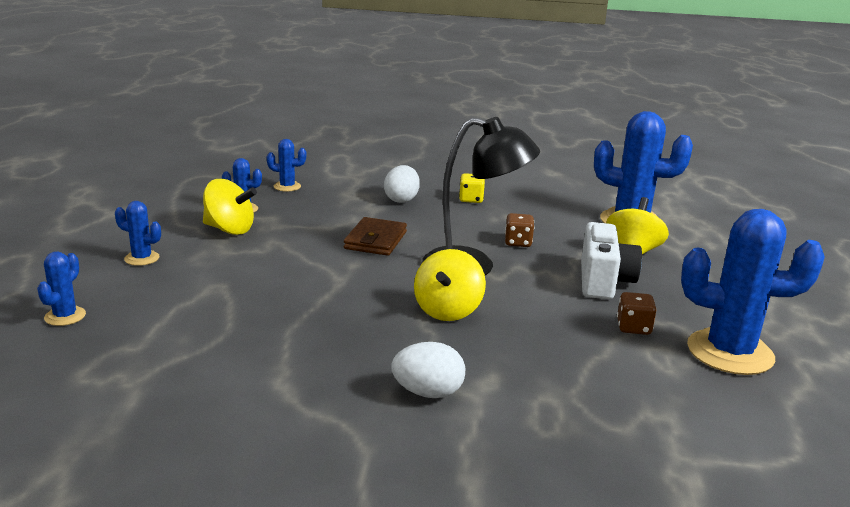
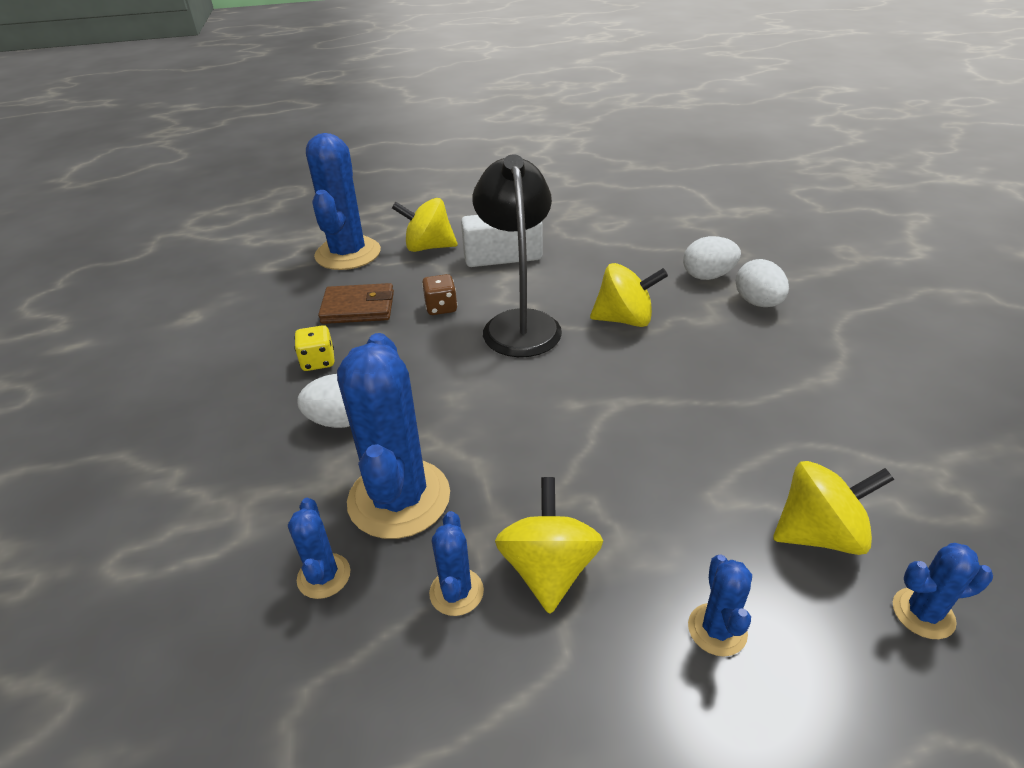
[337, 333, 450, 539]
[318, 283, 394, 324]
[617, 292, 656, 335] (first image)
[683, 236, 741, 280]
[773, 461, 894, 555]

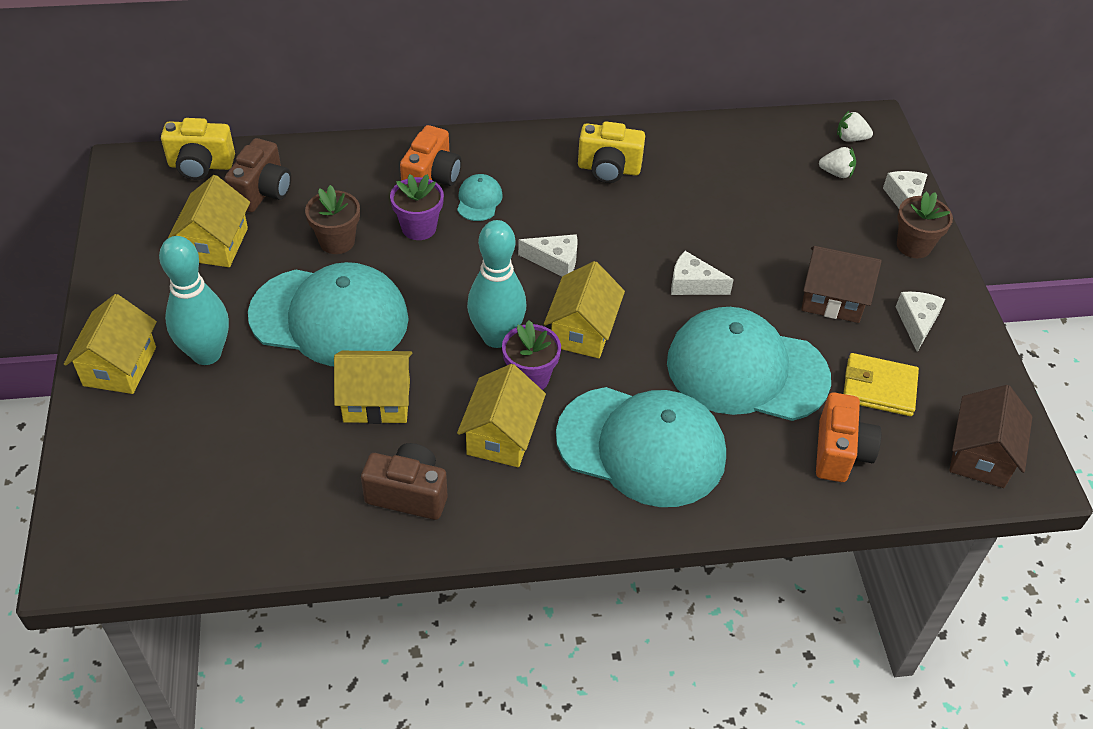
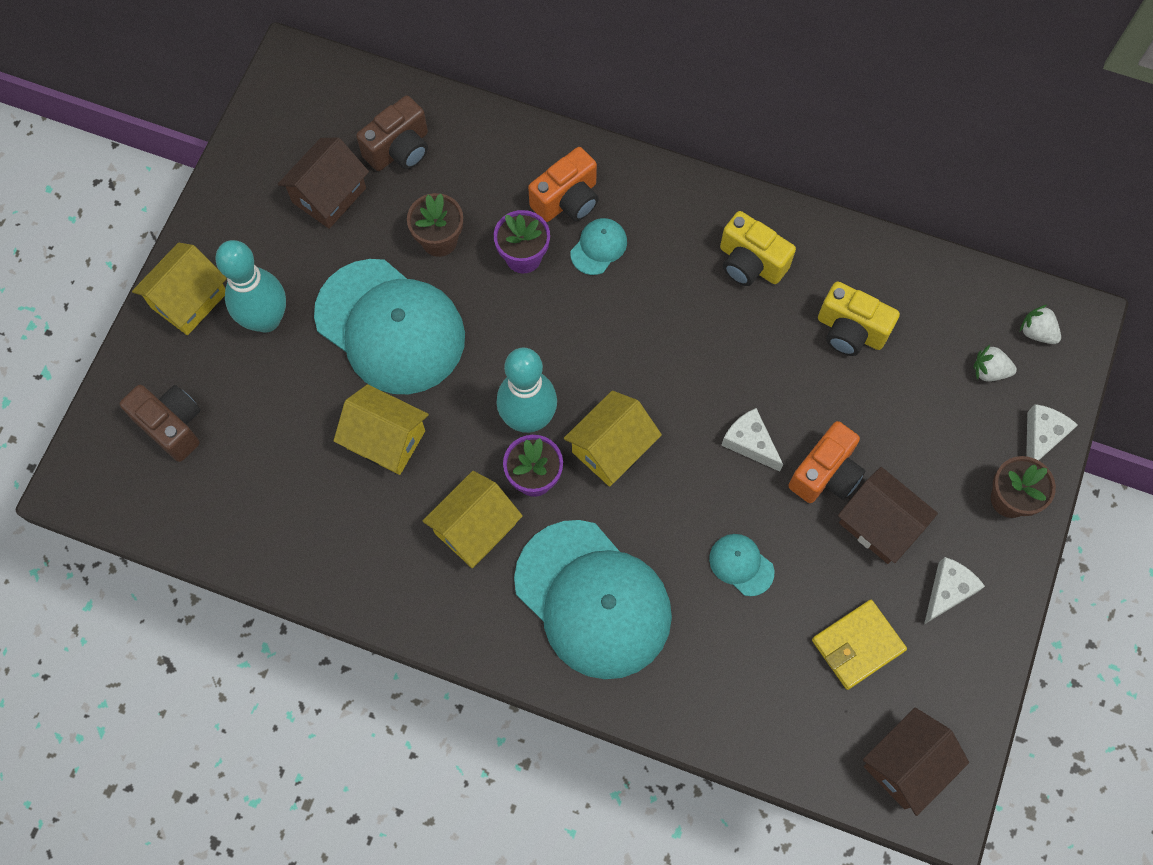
[818, 281, 900, 356]
[974, 345, 1017, 382]
[277, 137, 369, 229]
[518, 234, 578, 277] (first image)
[709, 534, 774, 596]
[812, 600, 907, 690]
[788, 421, 865, 503]
[120, 385, 201, 462]

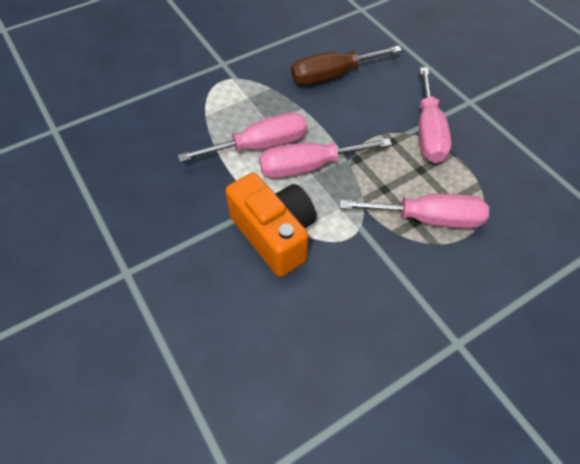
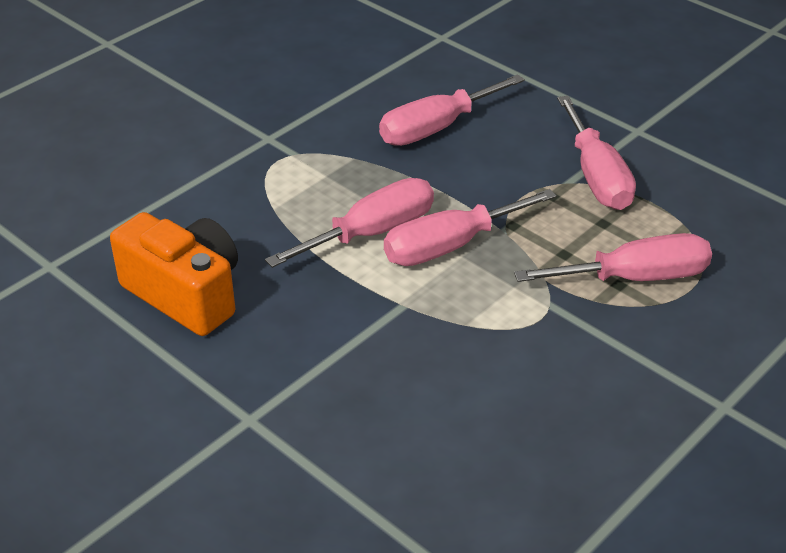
[379, 74, 525, 146]
[110, 212, 238, 336]

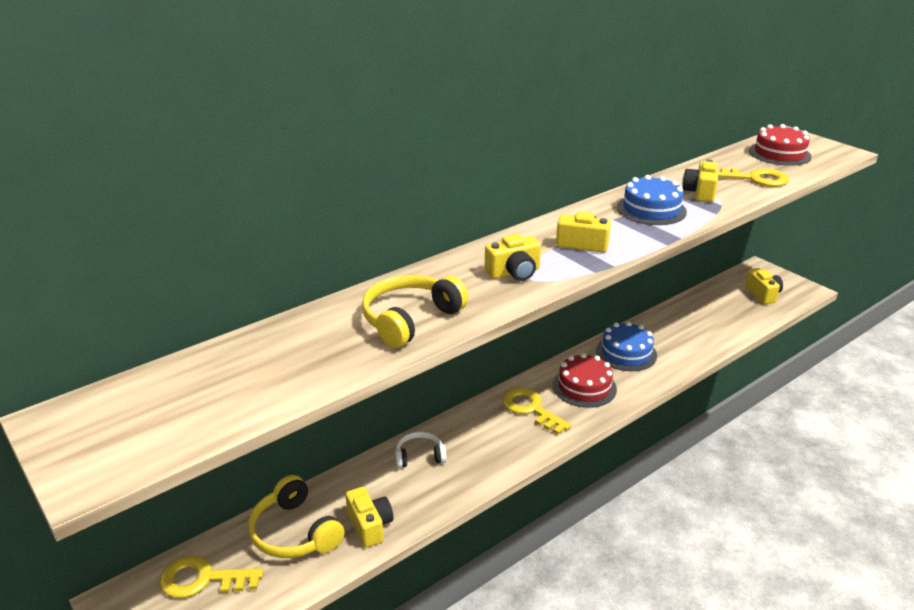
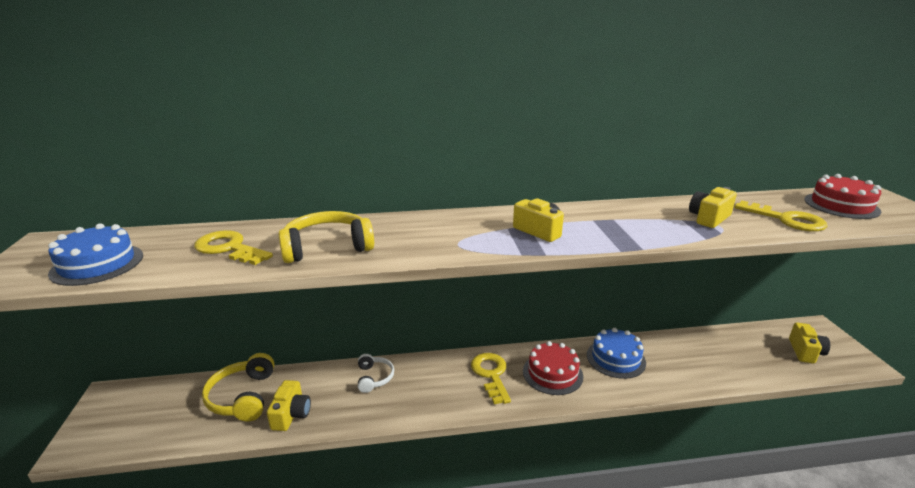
[48, 223, 143, 286]
[485, 234, 541, 281] (first image)
[358, 354, 394, 393]
[194, 230, 273, 265]

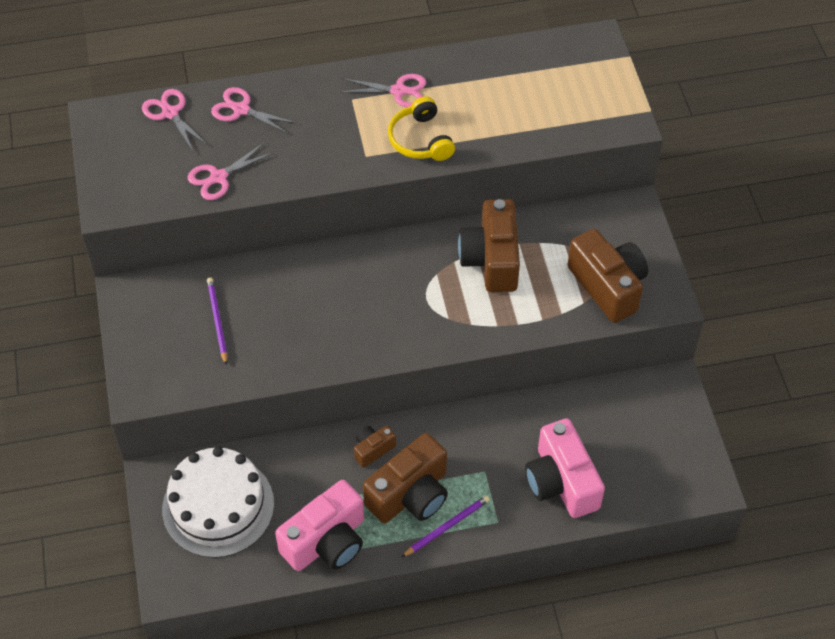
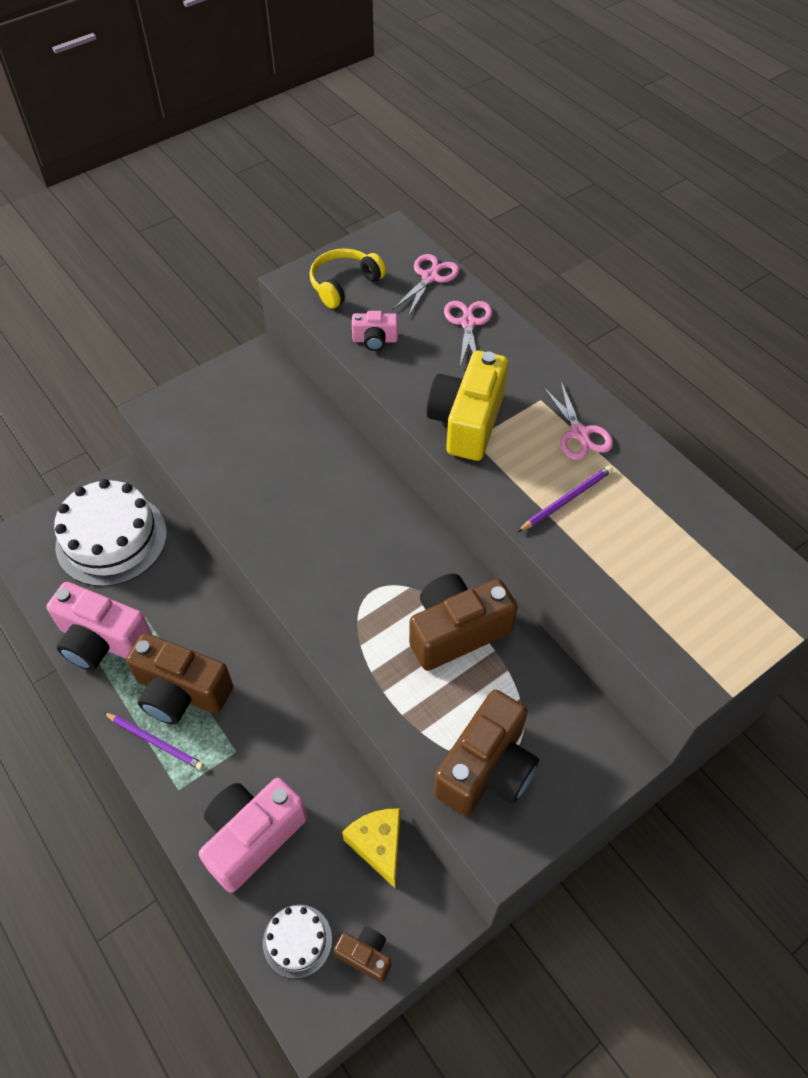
[310, 248, 386, 309]
[352, 311, 398, 351]
[518, 466, 613, 532]
[334, 926, 391, 983]
[427, 351, 508, 461]
[342, 809, 400, 888]
[263, 905, 332, 979]

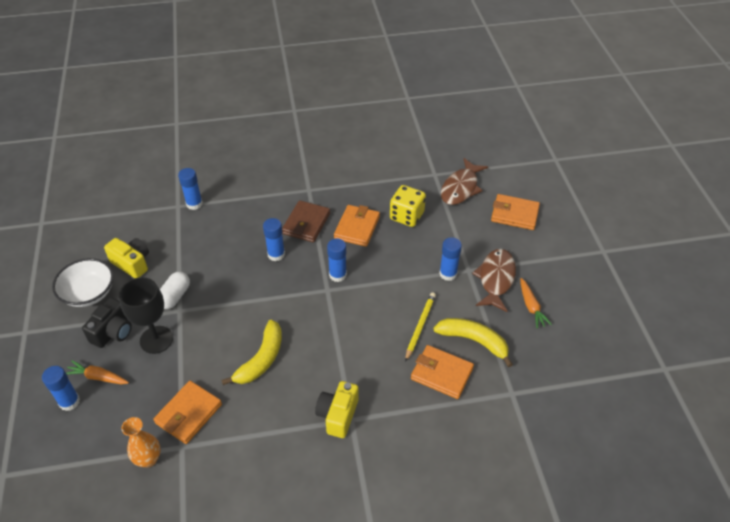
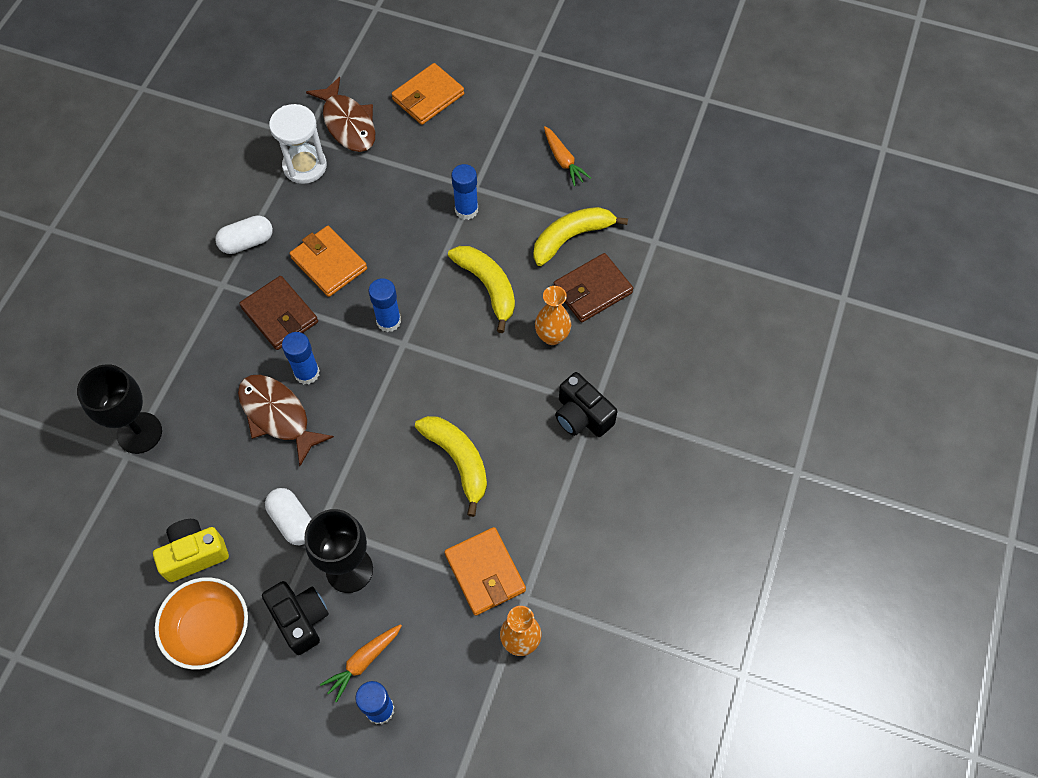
[77, 364, 162, 454]
[390, 185, 426, 227] (first image)
[238, 375, 334, 466]
[155, 577, 248, 670]
[544, 126, 591, 186]
[405, 292, 436, 362] (first image)
[554, 253, 633, 323]
[555, 372, 617, 437]
[269, 104, 327, 184]
[215, 215, 273, 254]
[448, 246, 515, 333]
[535, 286, 571, 345]

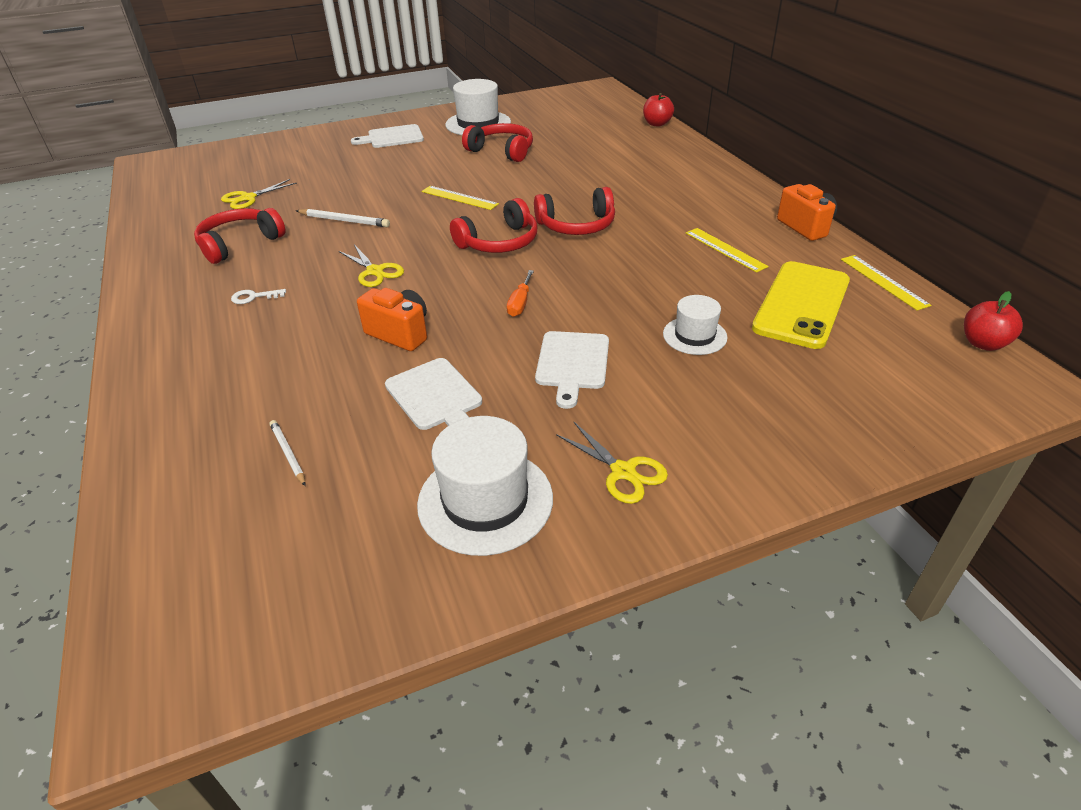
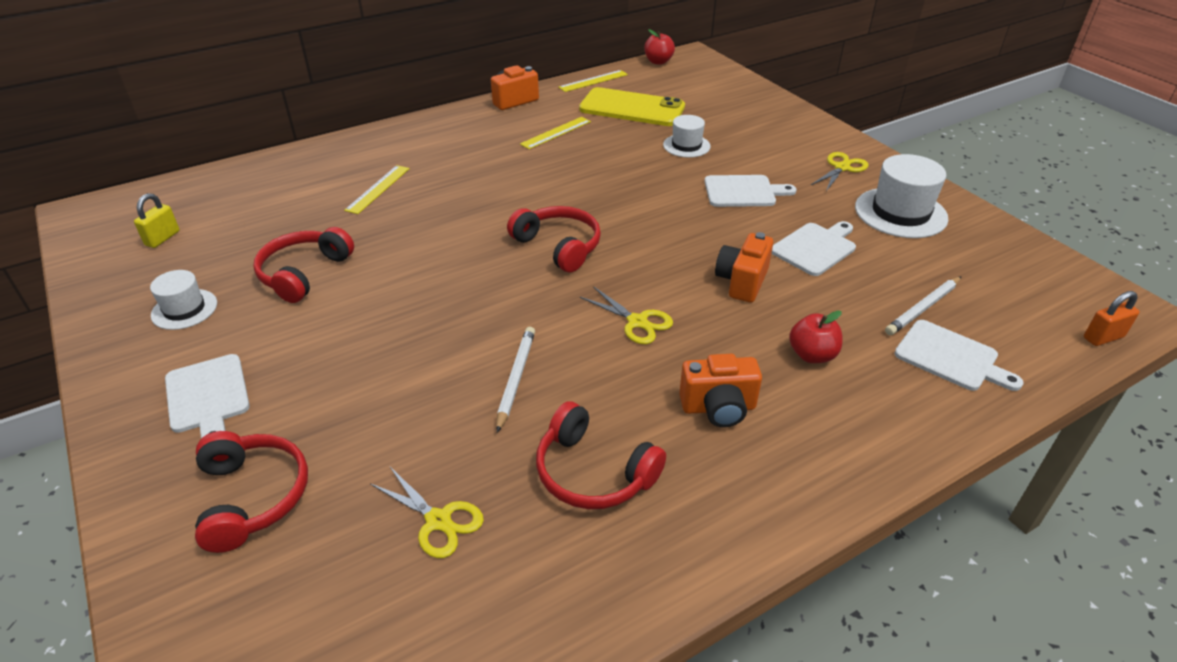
[150, 270, 217, 330]
[789, 311, 843, 363]
[344, 165, 410, 214]
[195, 431, 308, 553]
[580, 286, 673, 344]
[507, 270, 534, 317] (first image)
[679, 354, 762, 427]
[885, 276, 962, 335]
[134, 193, 179, 248]
[1084, 291, 1139, 346]
[894, 320, 1024, 391]

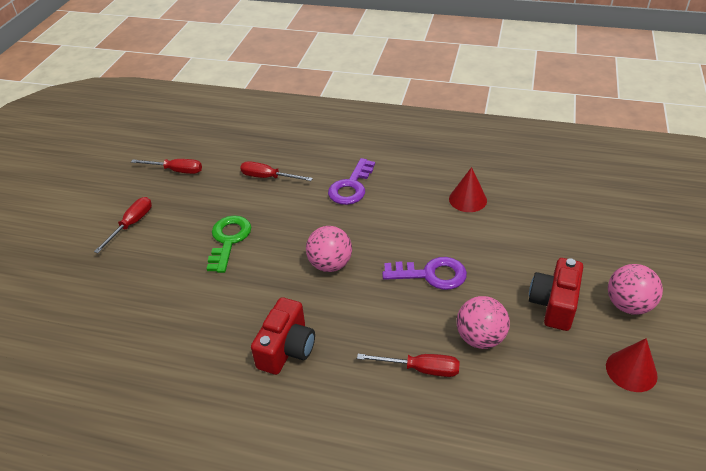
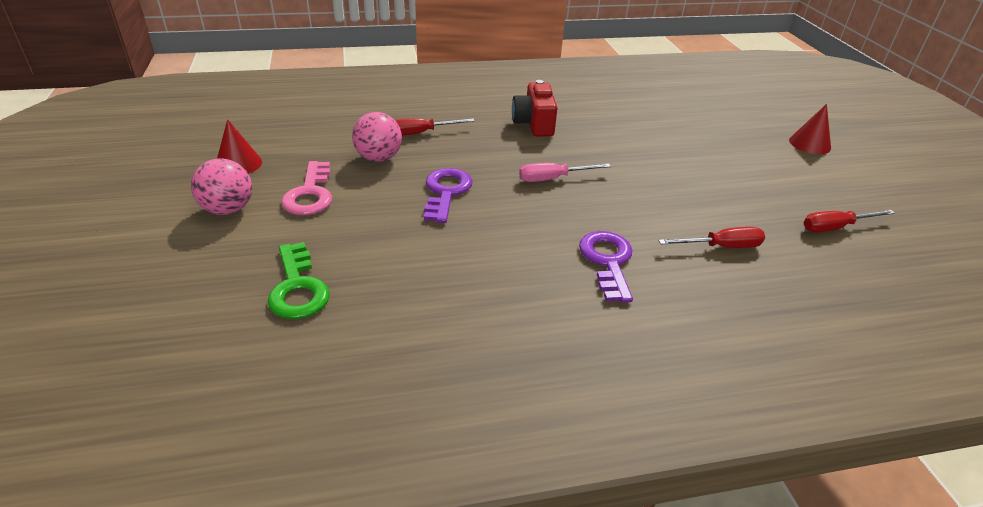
[789, 104, 831, 154]
[94, 197, 152, 253] (first image)
[268, 242, 330, 319]
[519, 163, 611, 182]
[424, 168, 473, 223]
[281, 161, 332, 215]

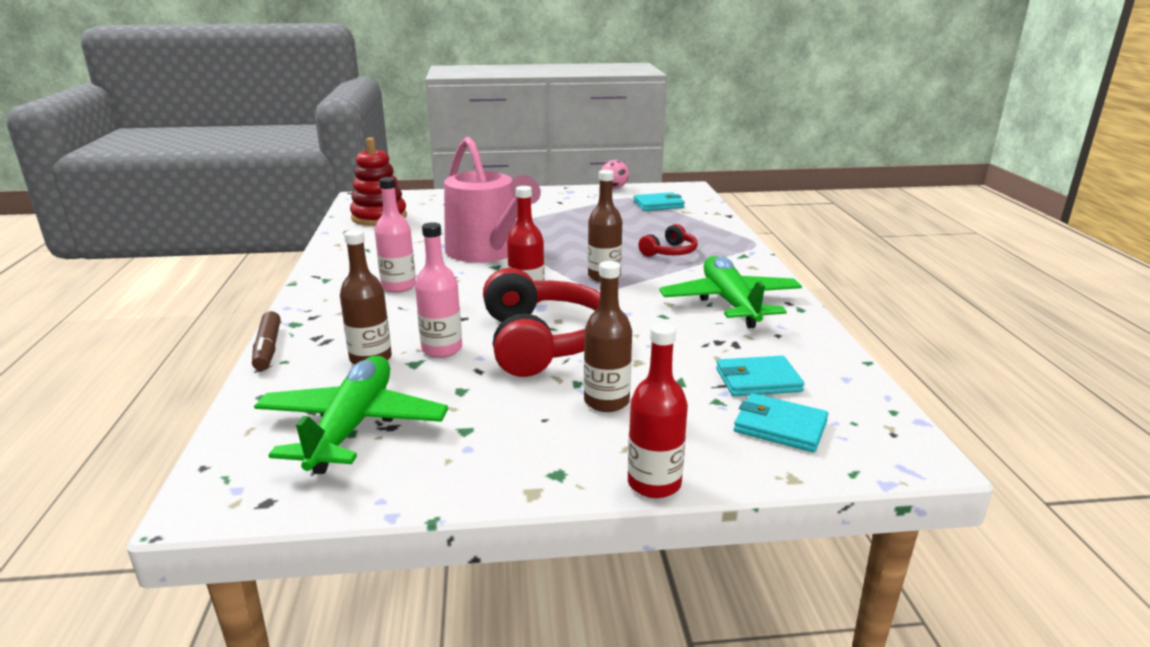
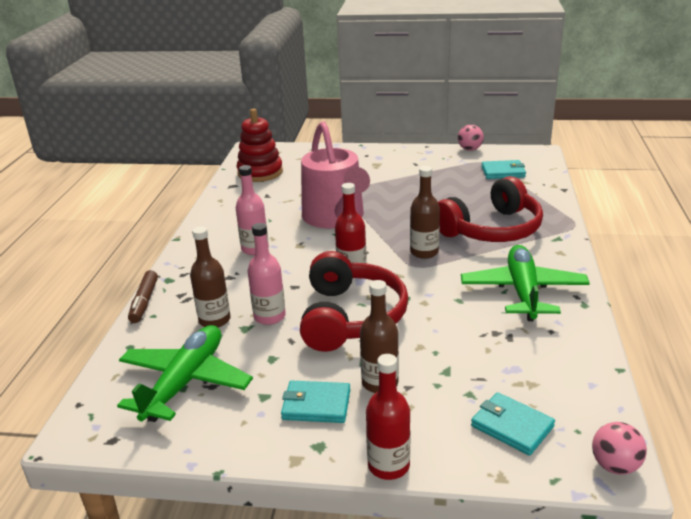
[438, 176, 543, 242]
[281, 381, 350, 423]
[592, 422, 647, 475]

